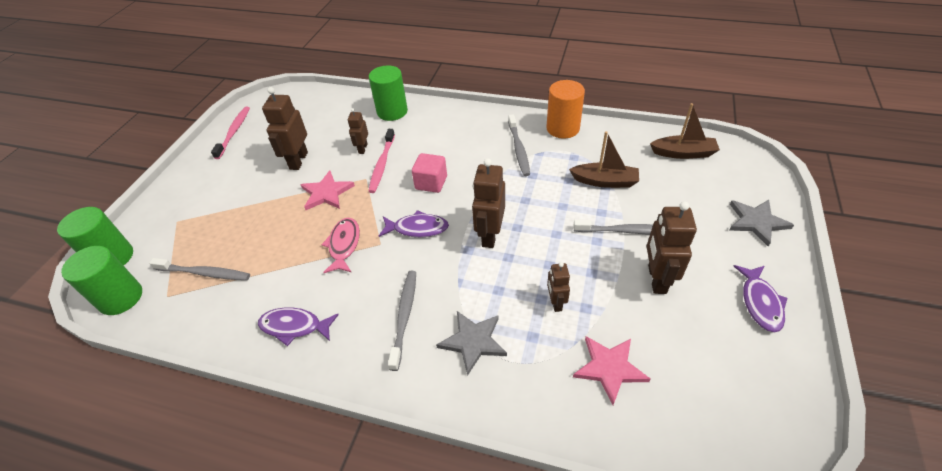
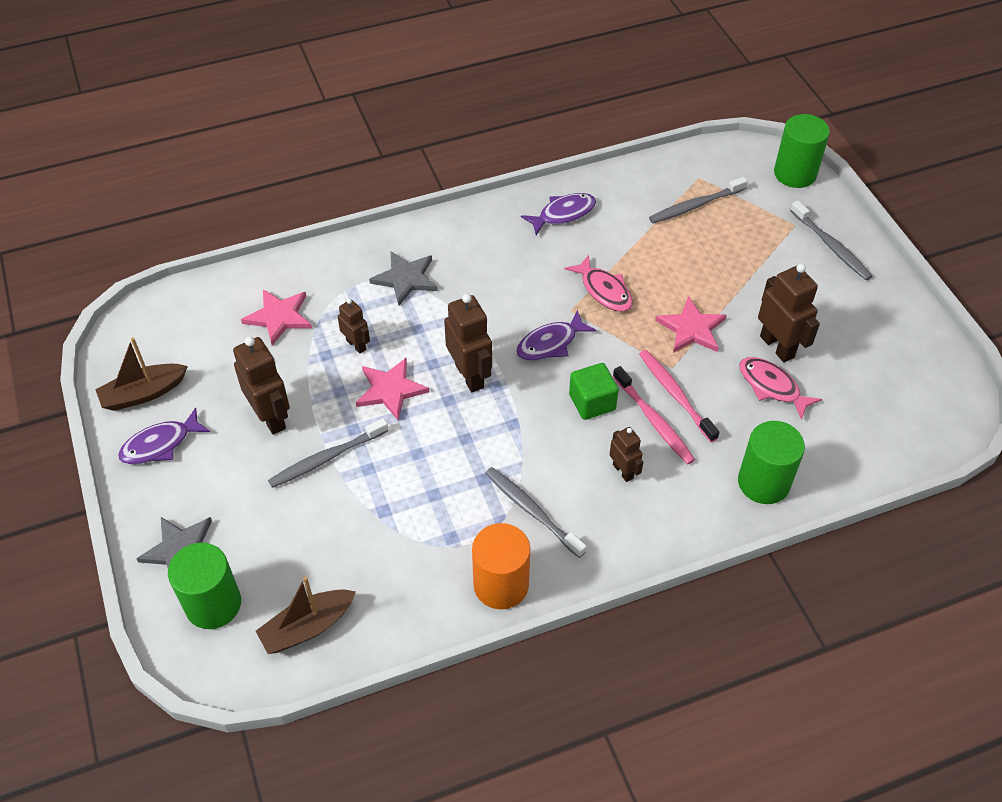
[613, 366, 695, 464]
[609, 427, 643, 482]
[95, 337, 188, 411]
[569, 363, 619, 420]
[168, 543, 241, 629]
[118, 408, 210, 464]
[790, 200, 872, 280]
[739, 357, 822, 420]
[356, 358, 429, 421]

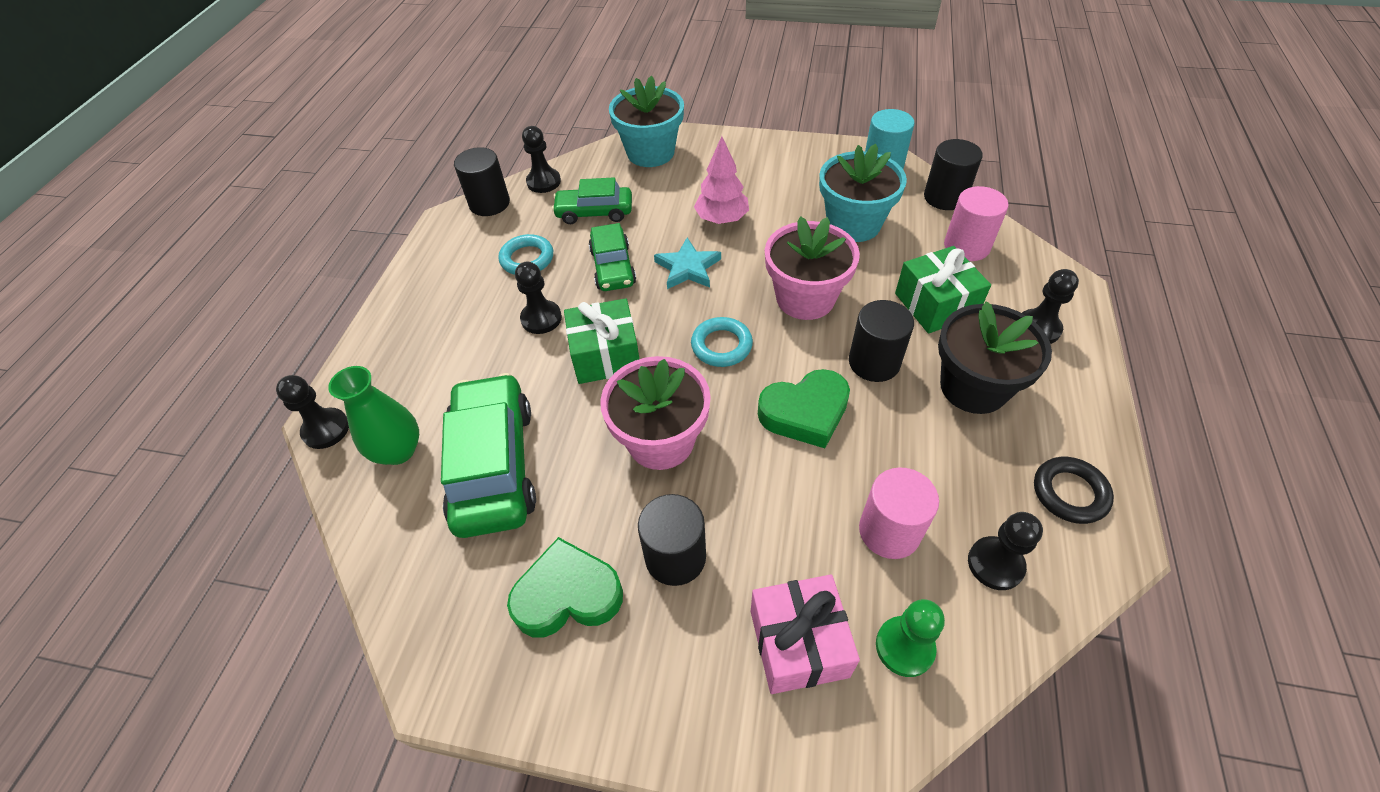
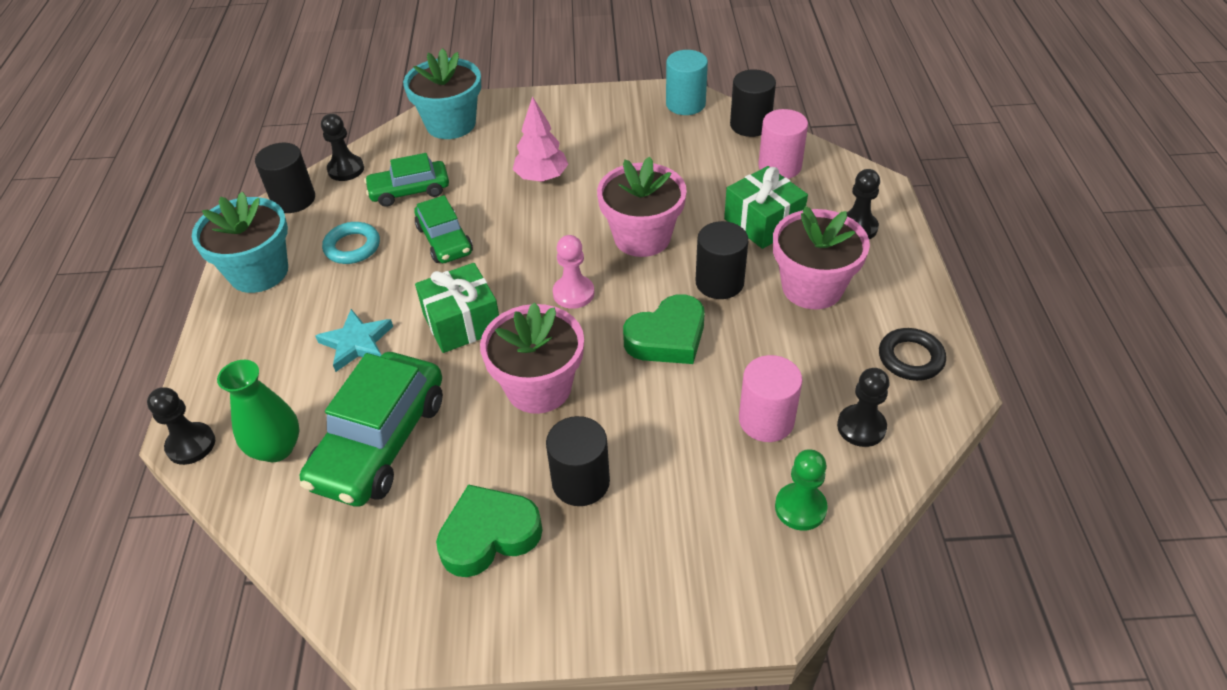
[192, 192, 288, 293]
[315, 309, 393, 372]
[515, 262, 562, 334] (first image)
[773, 206, 870, 309]
[553, 235, 594, 309]
[300, 352, 443, 507]
[751, 575, 860, 694] (first image)

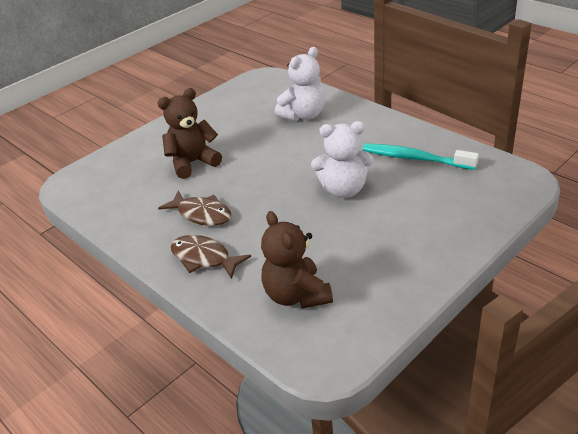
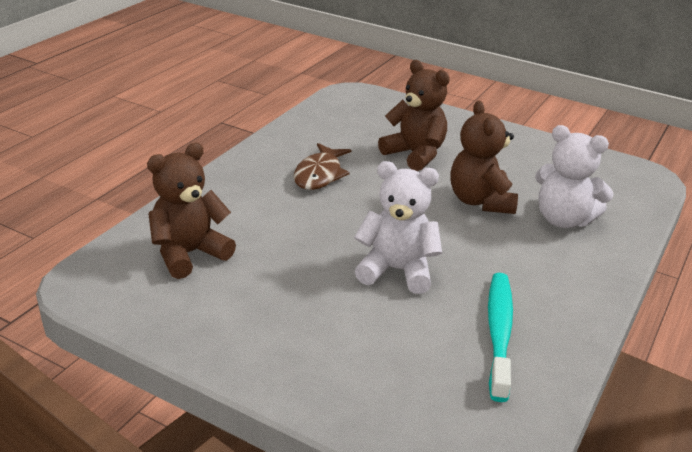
[354, 161, 442, 294]
[171, 235, 251, 279] (first image)
[450, 101, 518, 214]

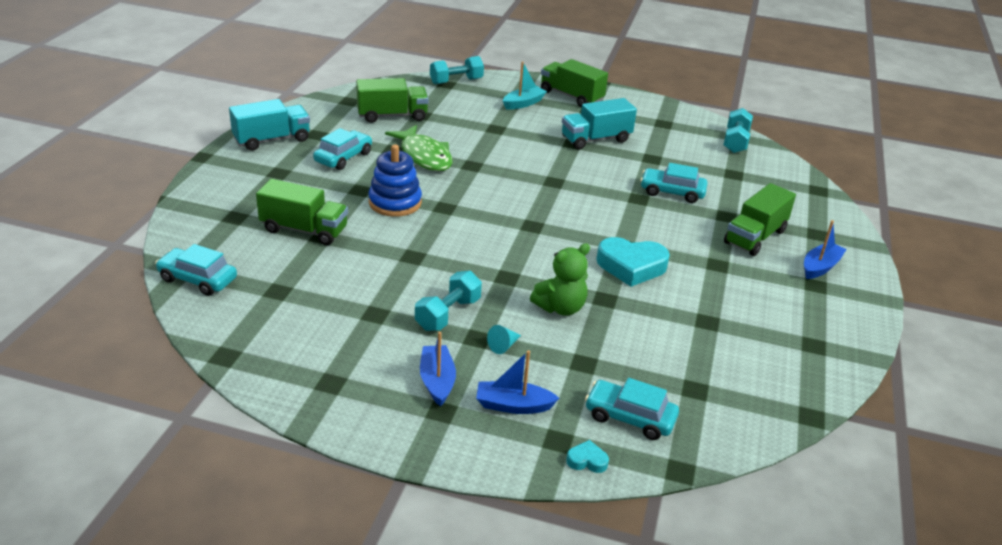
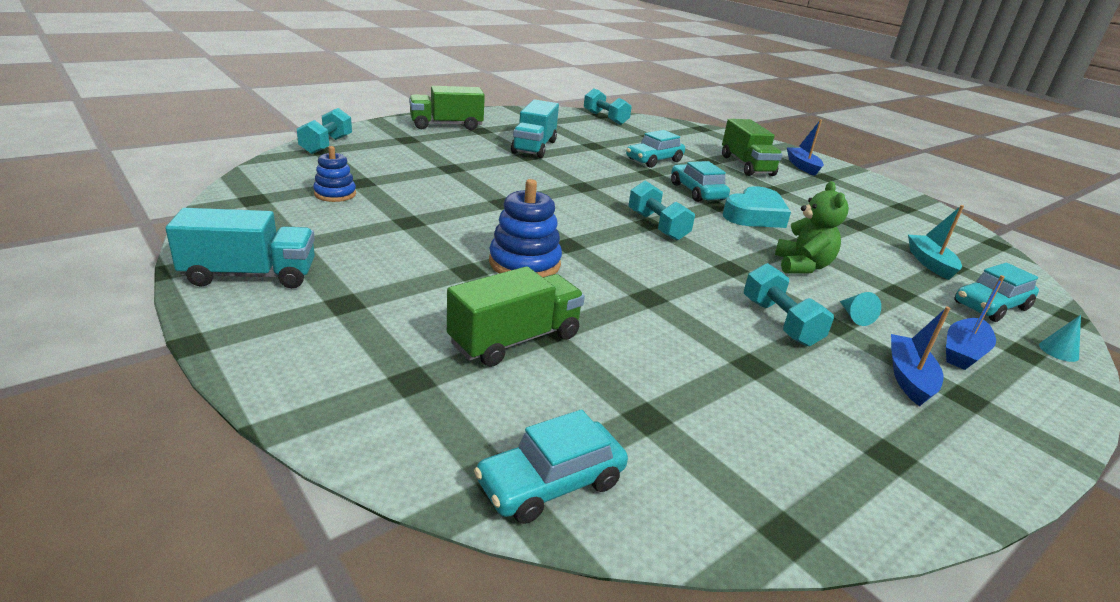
[908, 205, 964, 280]
[313, 146, 356, 202]
[166, 208, 315, 288]
[385, 125, 453, 171] (first image)
[671, 161, 730, 202]
[891, 306, 951, 406]
[1039, 315, 1081, 362]
[628, 181, 695, 241]

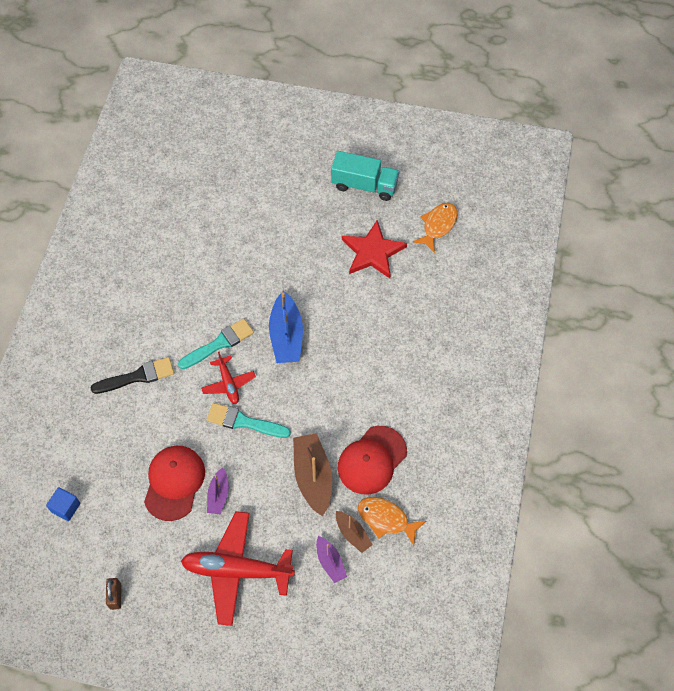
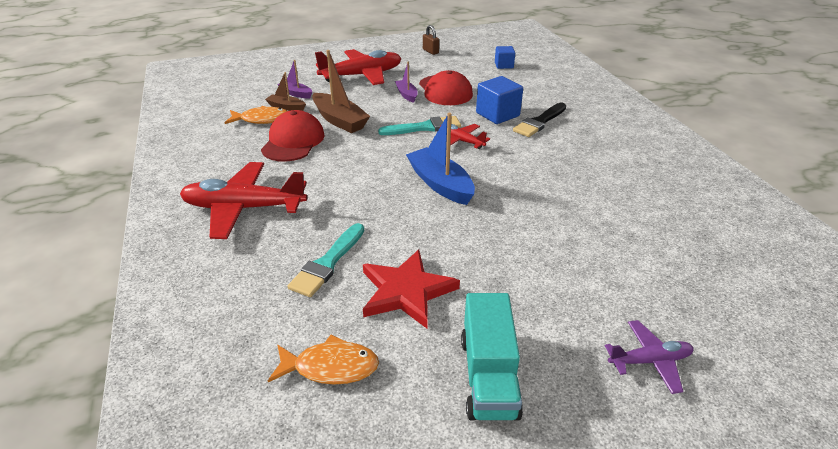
[461, 293, 523, 421]
[268, 335, 379, 385]
[287, 223, 364, 297]
[476, 76, 523, 124]
[180, 162, 307, 239]
[605, 320, 694, 394]

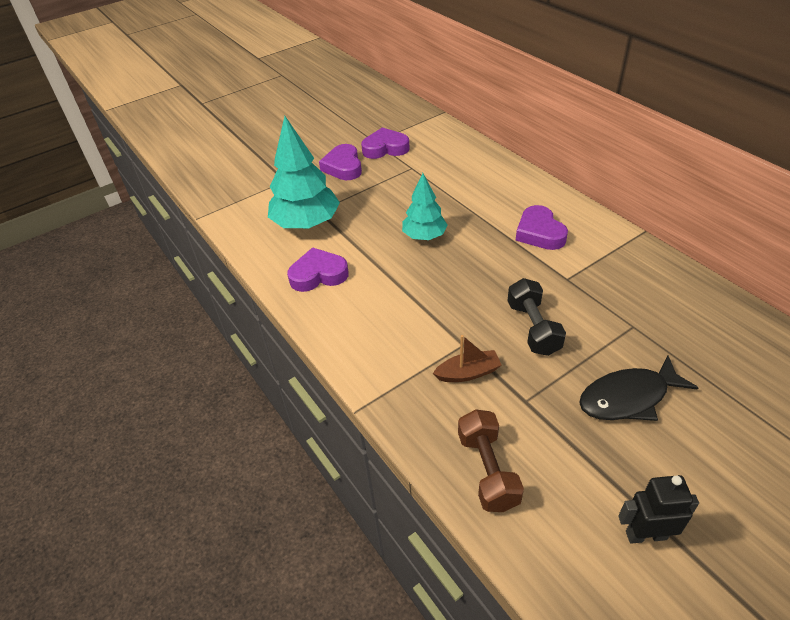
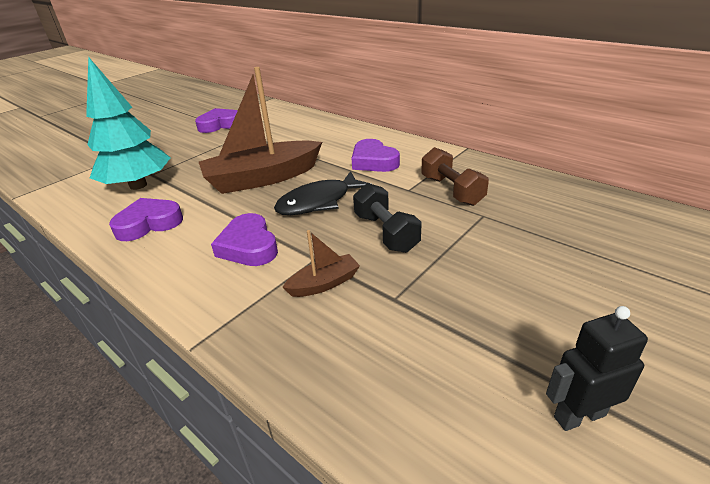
[211, 213, 278, 266]
[199, 67, 322, 194]
[274, 171, 371, 215]
[421, 147, 489, 206]

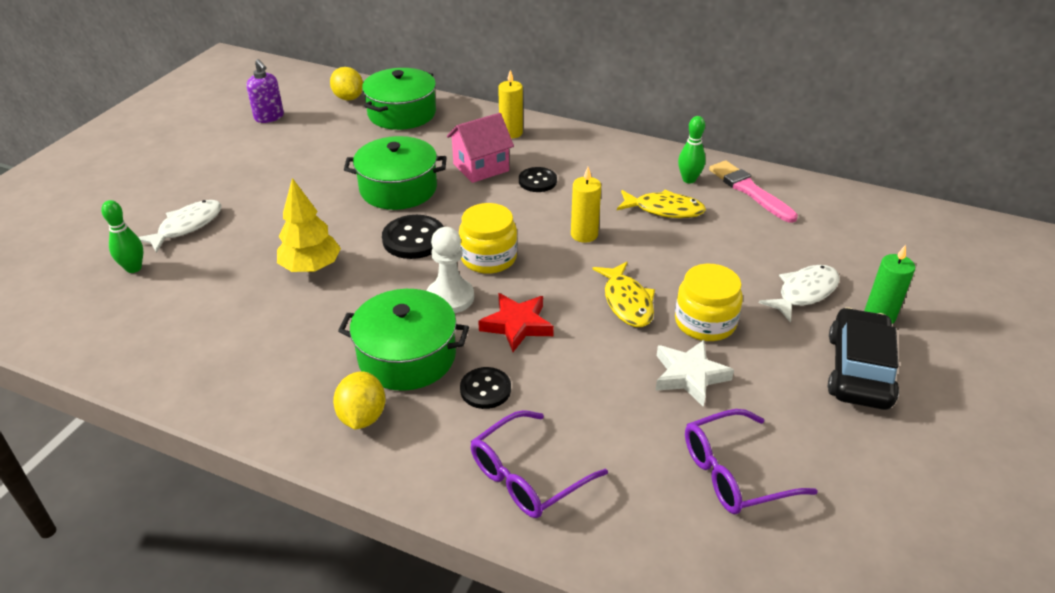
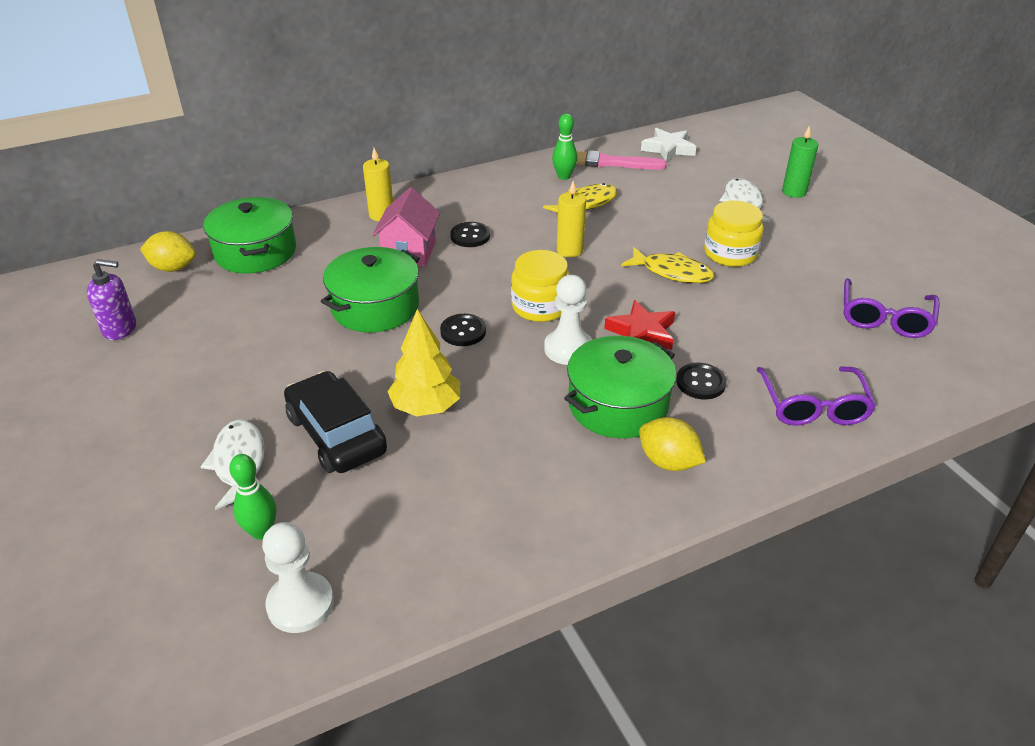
[440, 314, 486, 346]
[284, 371, 387, 473]
[641, 128, 697, 162]
[262, 522, 334, 633]

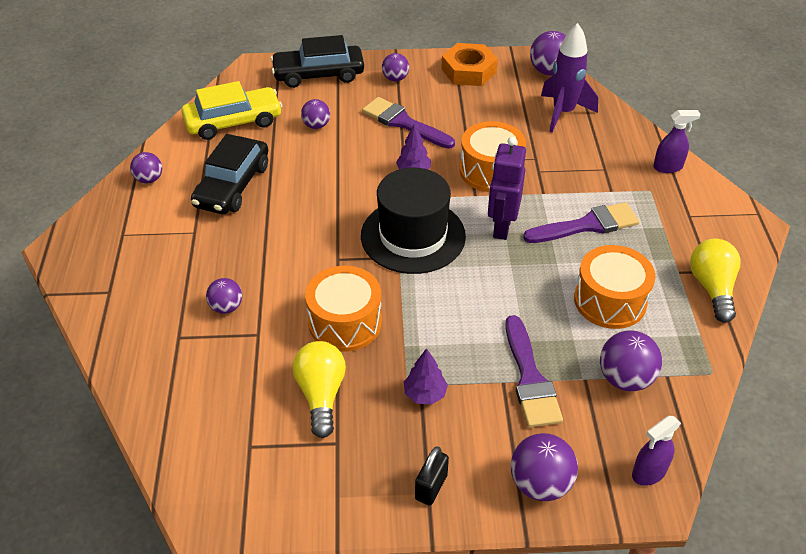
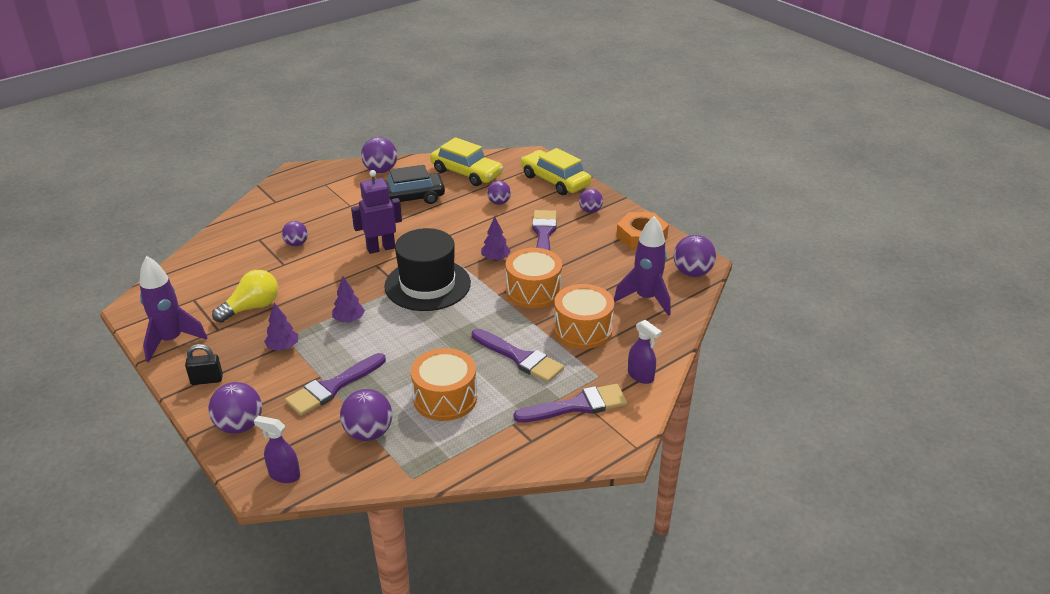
[521, 148, 591, 195]
[351, 170, 402, 254]
[361, 137, 397, 173]
[690, 239, 741, 323] (first image)
[554, 284, 614, 349]
[139, 256, 208, 362]
[332, 276, 365, 322]
[514, 384, 627, 423]

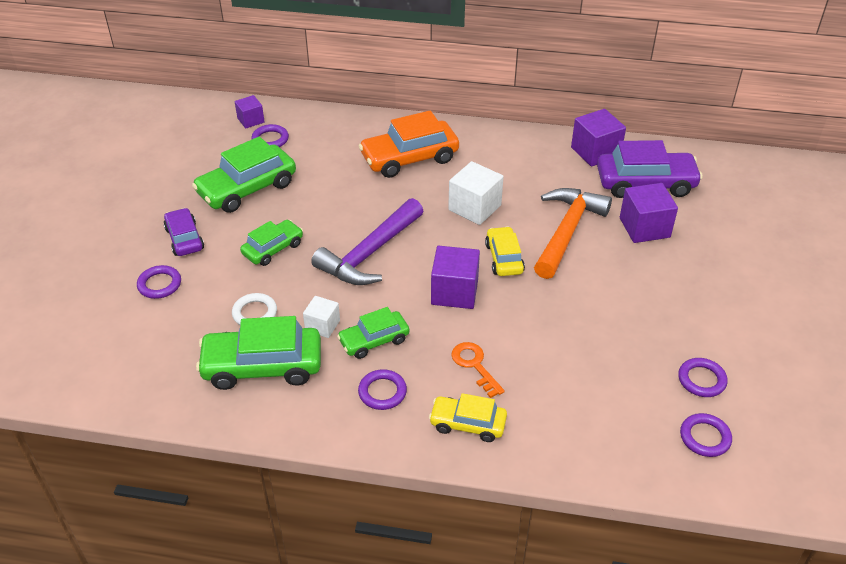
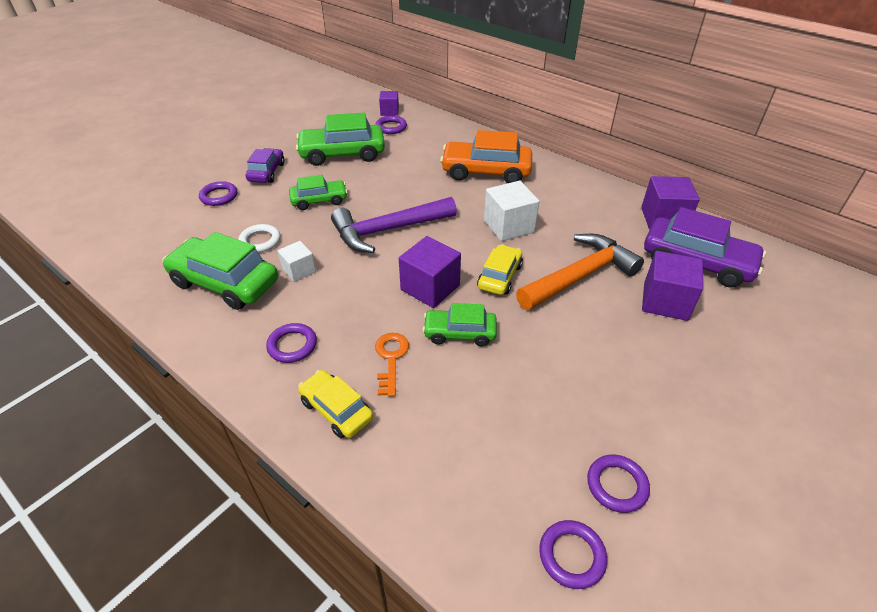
[423, 303, 497, 347]

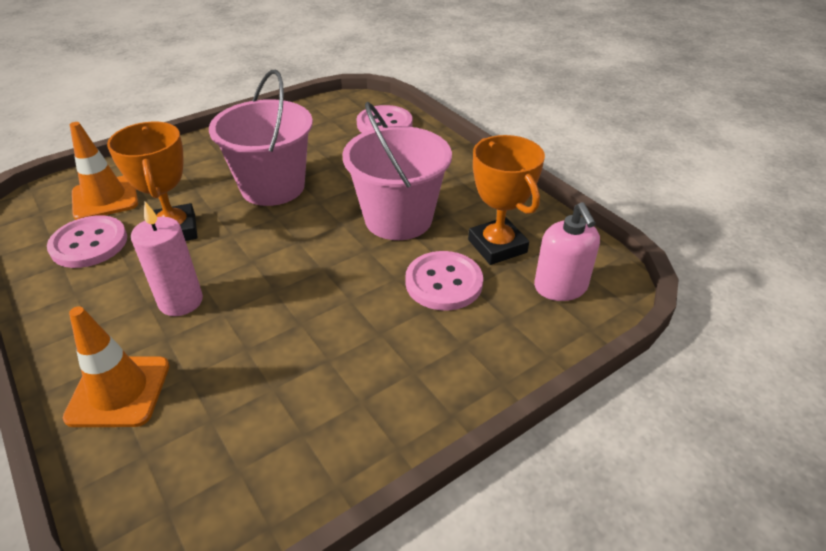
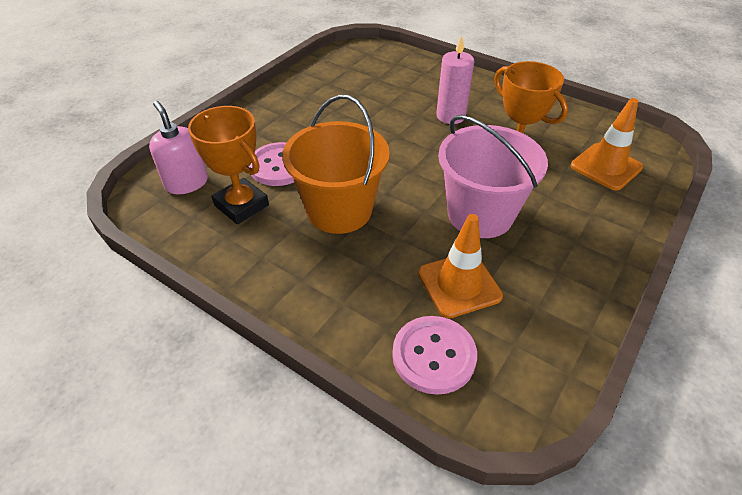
[282, 95, 390, 234]
[47, 215, 127, 268] (first image)
[418, 214, 503, 318]

